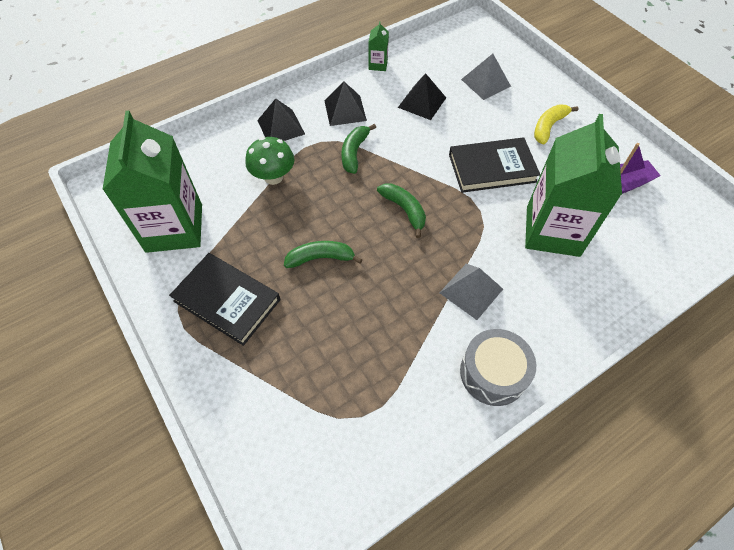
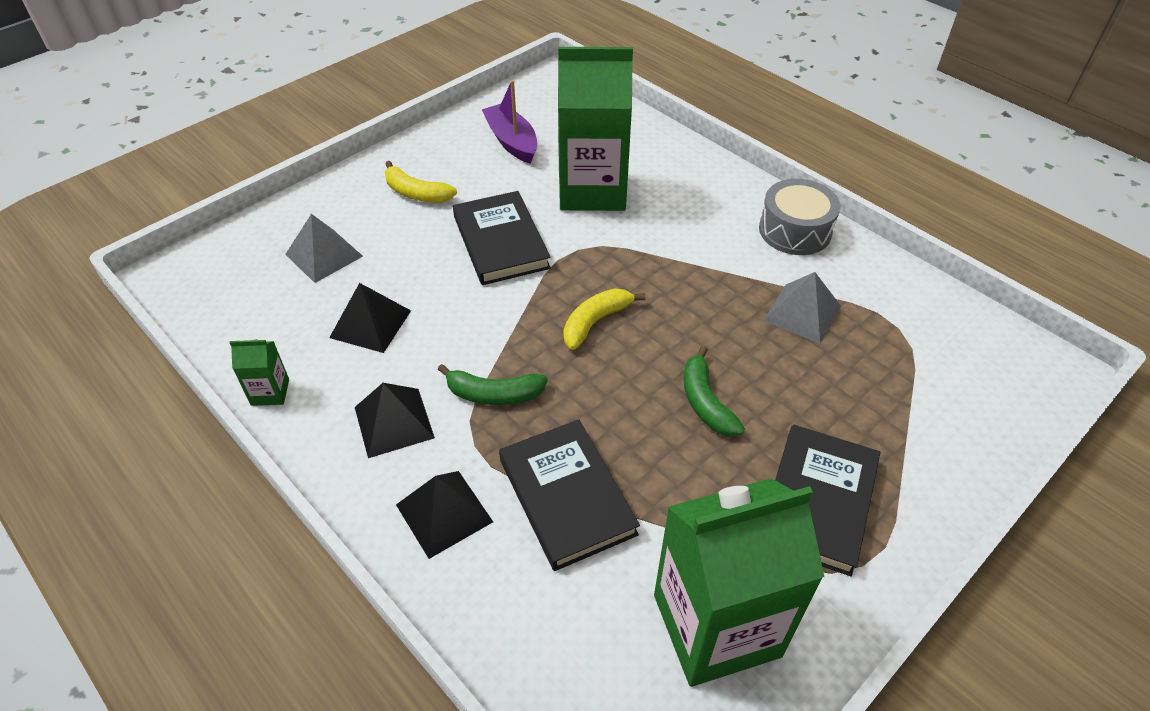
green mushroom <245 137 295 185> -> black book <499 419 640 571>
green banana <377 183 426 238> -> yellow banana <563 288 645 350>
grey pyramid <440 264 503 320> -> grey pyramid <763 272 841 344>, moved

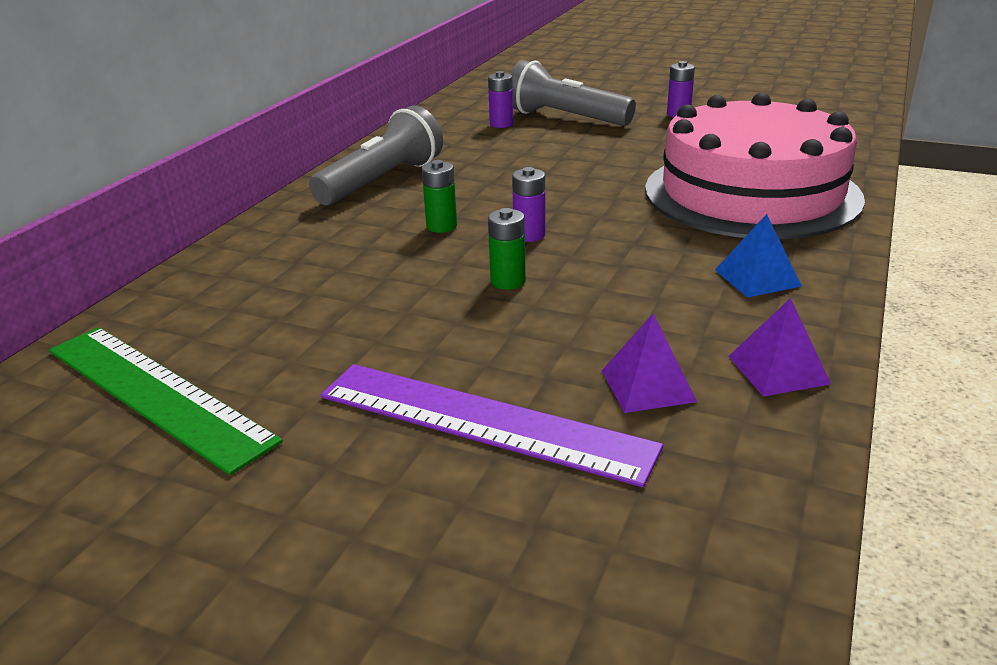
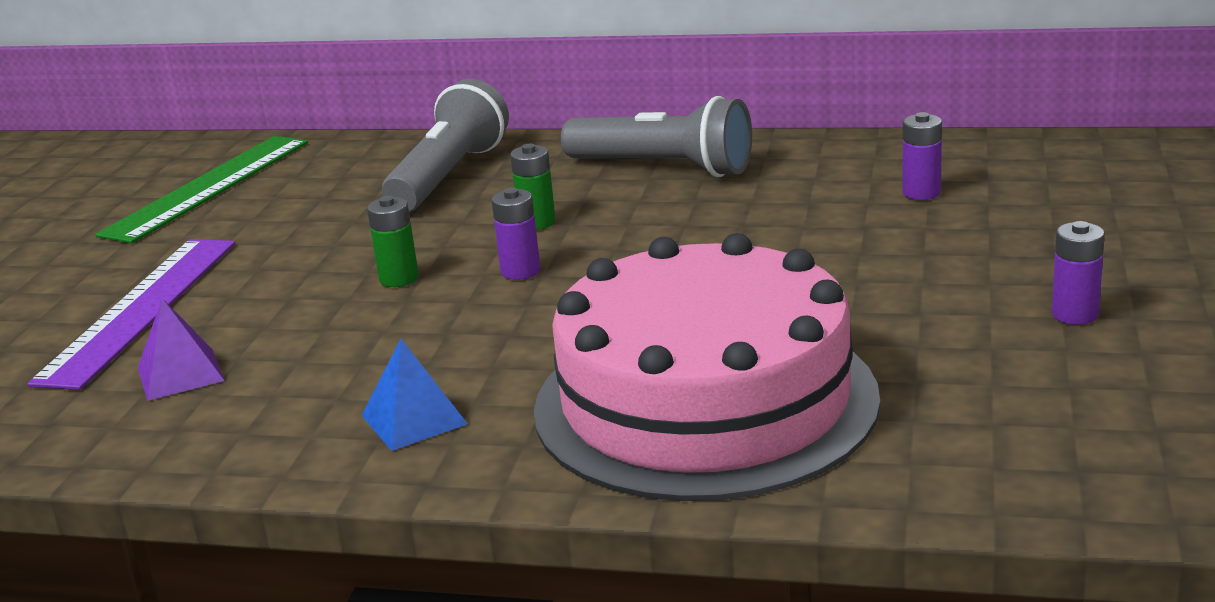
grey flashlight <510 60 636 126> -> grey flashlight <382 79 509 212>, moved
purple pyramid <728 298 831 397> -> none

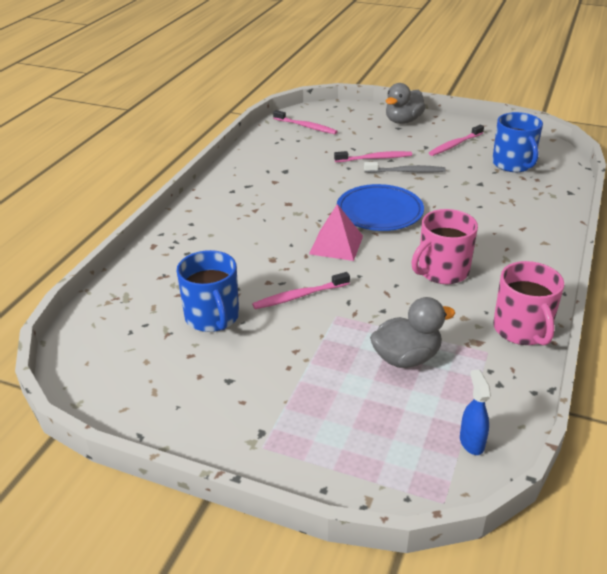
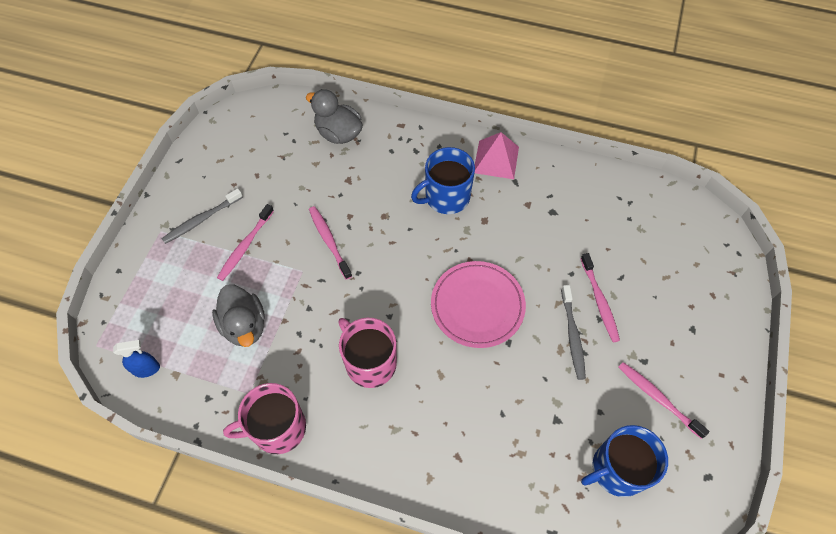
blue mug <177 250 239 332> -> blue mug <411 147 475 214>, moved
pink toothbrush <273 110 338 134> -> pink toothbrush <217 204 274 281>, moved
pink pyramid <309 204 363 261> -> pink pyramid <475 132 519 179>, moved
blue plate <337 184 424 231> -> pink plate <431 261 526 348>
grey duck <386 83 426 124> -> grey duck <306 89 363 144>, moved
none -> grey toothbrush <161 188 243 244>

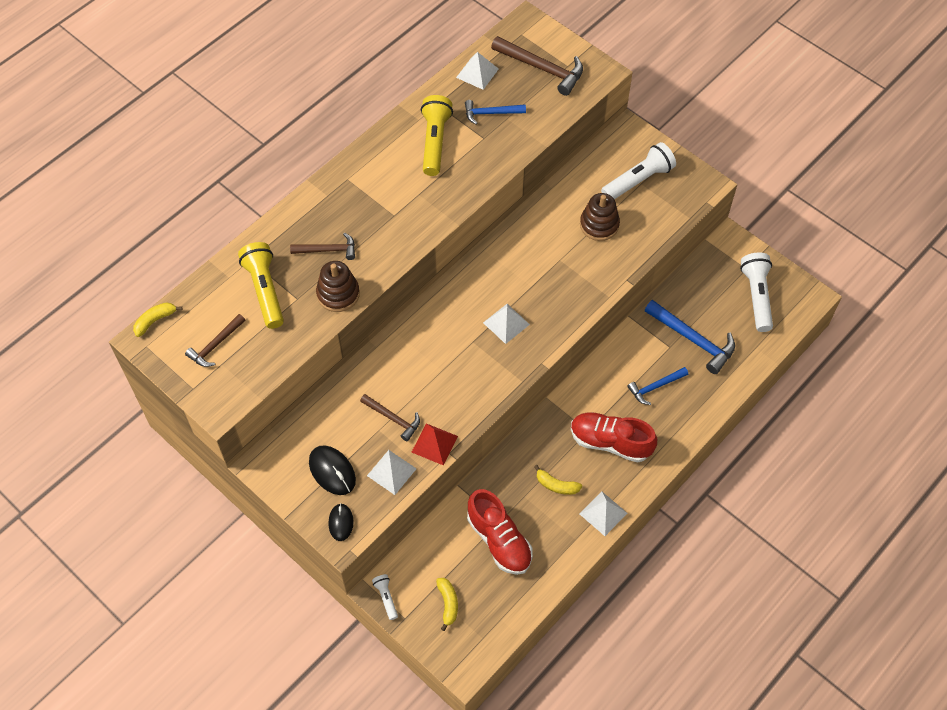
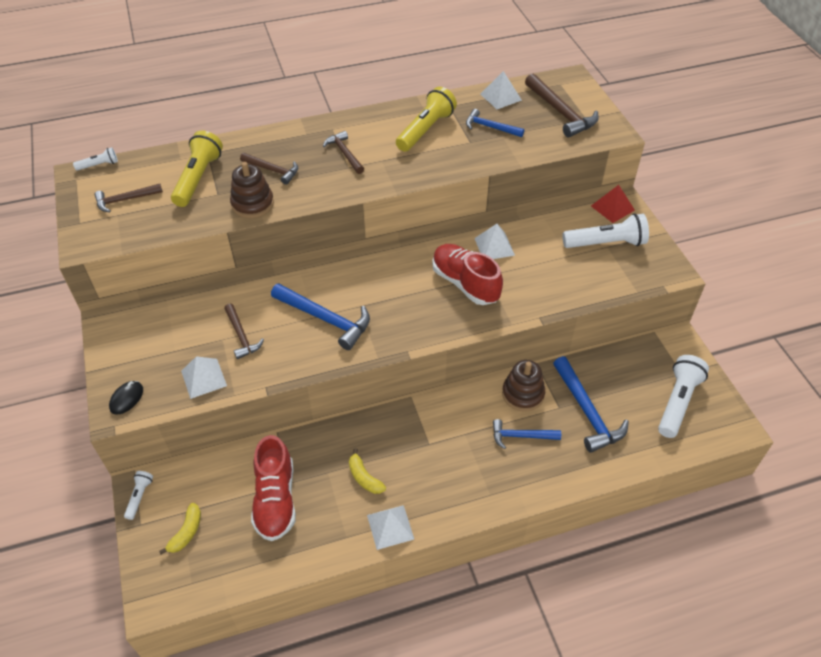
yellow banana <133 302 182 337> -> white flashlight <73 147 118 171>
black mouse <309 445 356 495> -> none
red pyramid <412 423 458 465> -> red pyramid <591 185 635 223>, moved
white pyramid <483 304 530 344> -> white pyramid <475 224 515 259>, moved
red shoe <571 412 657 463> -> red shoe <432 244 503 305>, moved
brown stacking toy <580 193 620 241> -> brown stacking toy <502 360 545 412>, moved
none -> blue hammer <271 283 370 350>
none -> brown hammer <323 131 364 174>

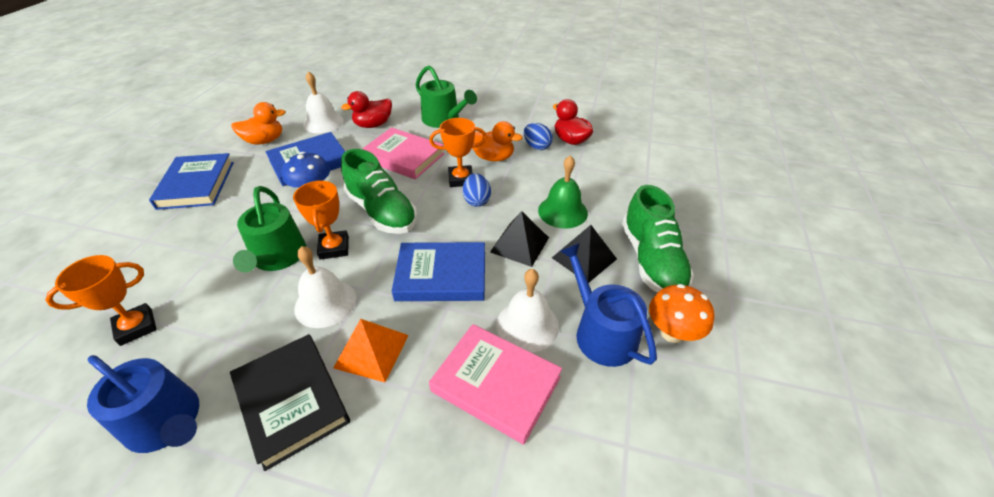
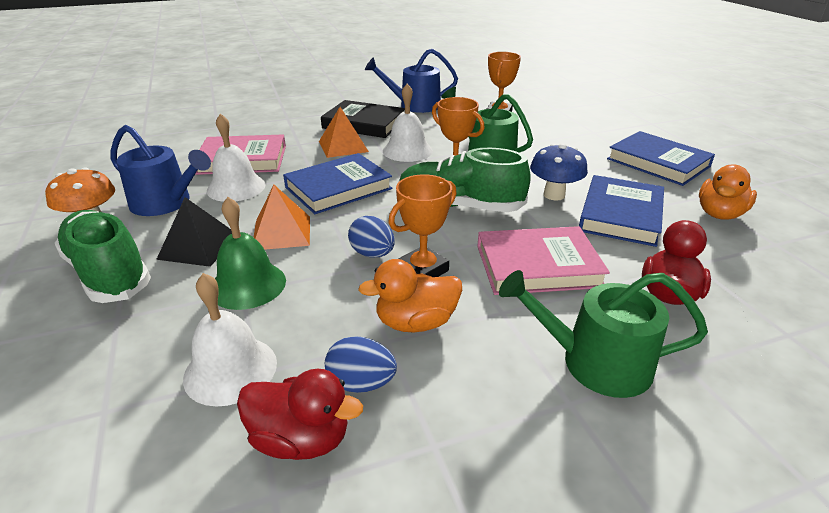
white bell <303 71 344 133> -> white bell <183 273 277 406>, moved
black pyramid <490 211 549 267> -> orange pyramid <254 185 310 250>

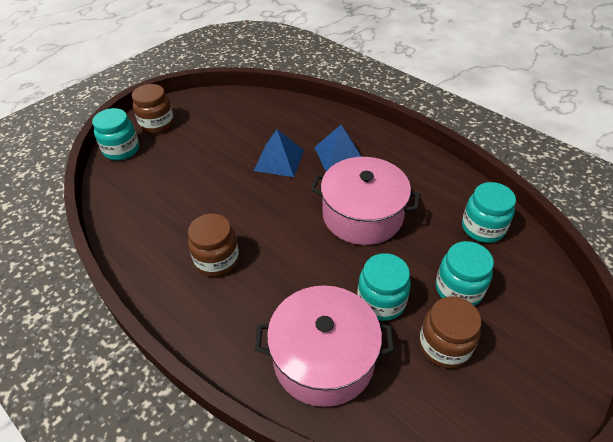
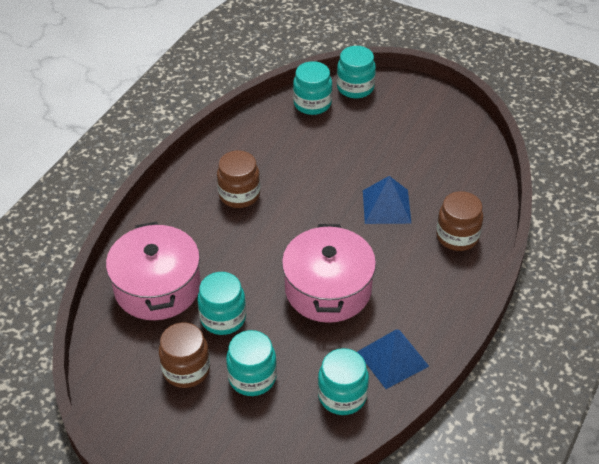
brown jar <132 84 174 134> -> brown jar <436 191 483 251>, moved
blue pyramid <314 125 362 172> -> blue pyramid <357 329 429 389>, moved
none -> turquoise jar <293 61 332 115>

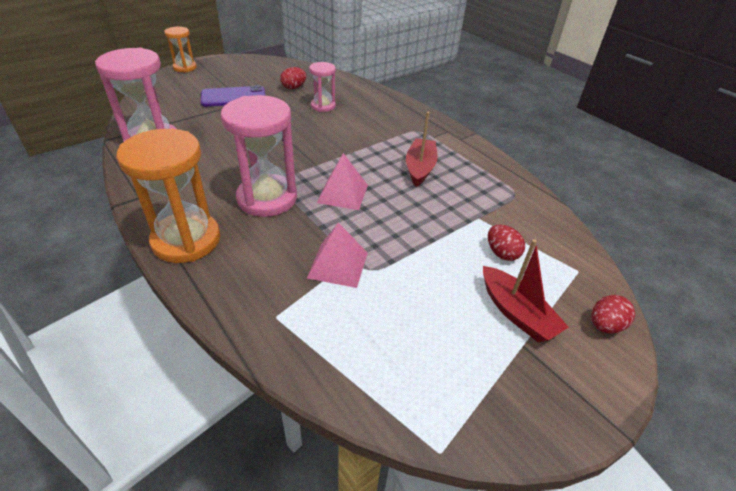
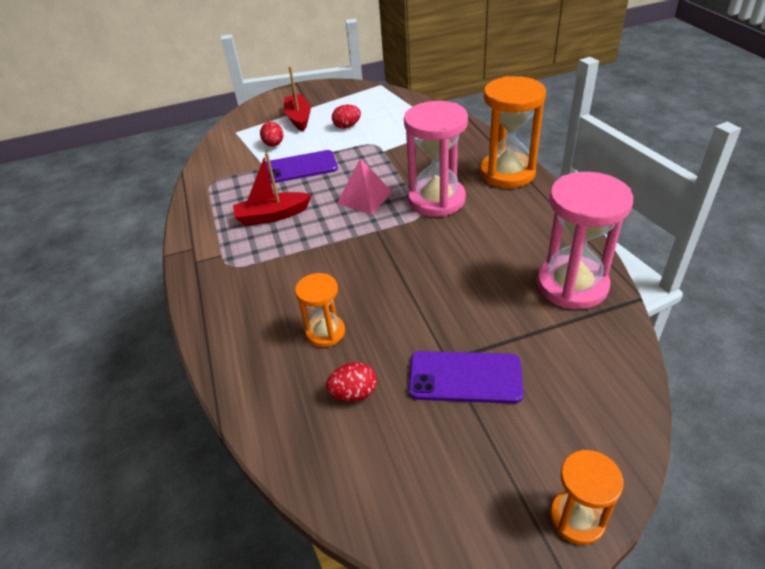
pink pyramid <307 223 368 288> -> none
pink hourglass <309 62 336 112> -> orange hourglass <295 273 345 347>
red boat <406 112 438 187> -> red boat <233 152 312 226>, 45 degrees clockwise
red egg <591 295 635 334> -> red egg <332 105 361 129>, moved
none -> purple phone <266 150 338 184>

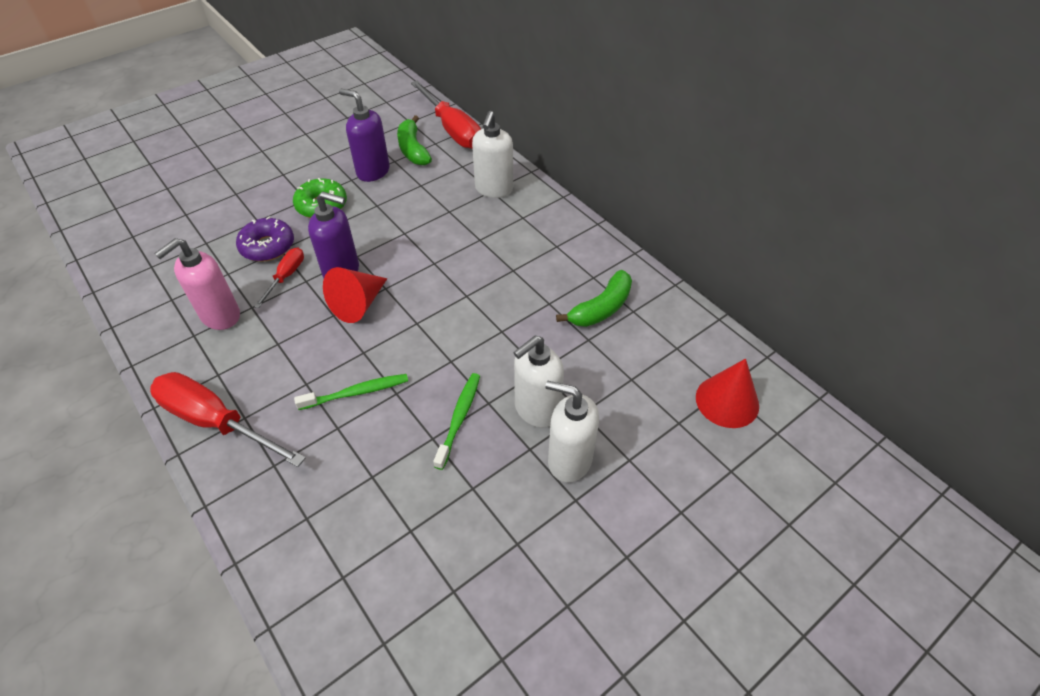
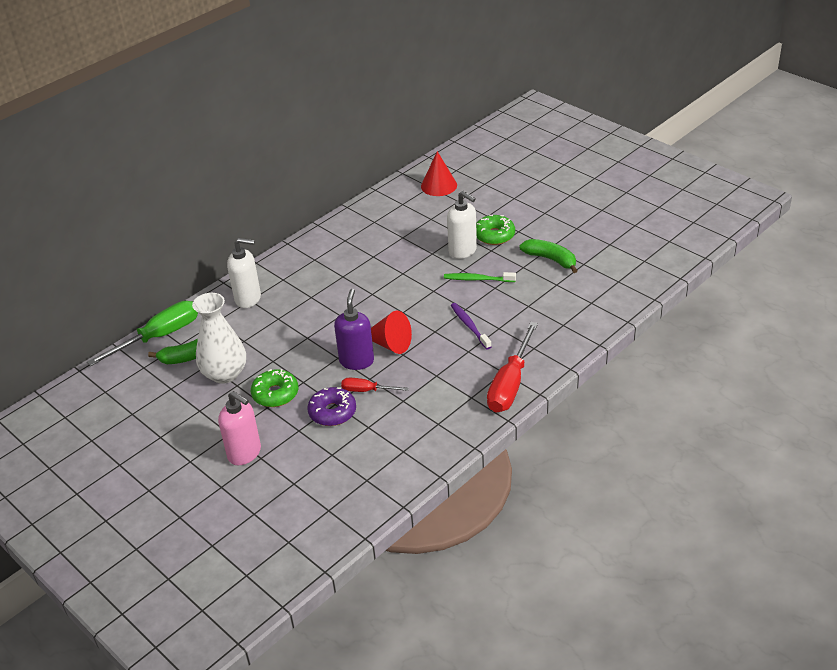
pink soap dispenser <154 238 240 330> -> pink soap dispenser <218 391 261 465>, moved
green toothbrush <294 374 408 410> -> purple toothbrush <451 303 492 349>
purple soap dispenser <339 89 390 182> -> white vase <192 293 246 384>
red screwdriver <411 81 481 149> -> green screwdriver <87 301 198 366>
white soap dispenser <545 381 599 483> -> green donut <476 215 515 245>
green banana <556 270 632 327> -> green banana <519 239 578 273>, moved

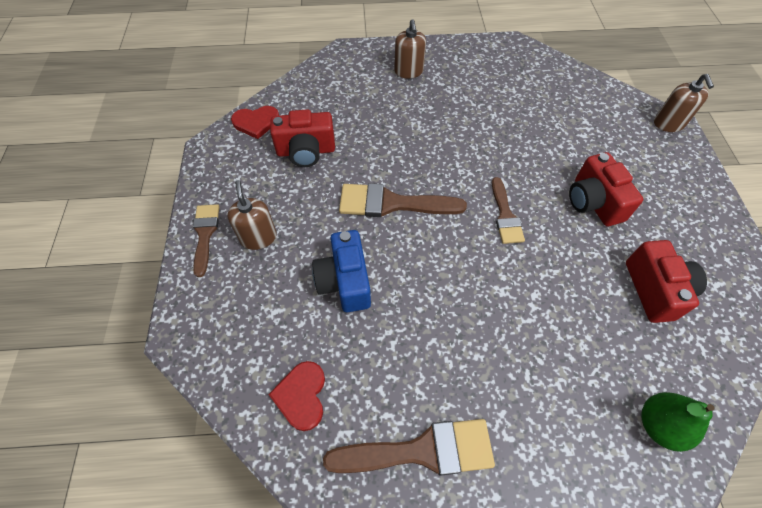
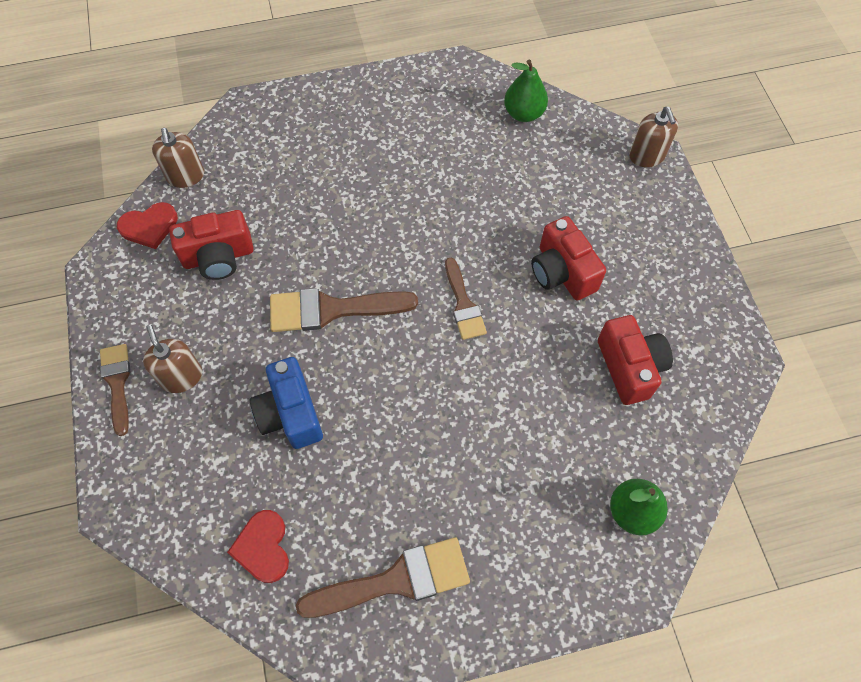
brown soap dispenser <394 19 426 79> -> brown soap dispenser <152 128 204 188>, moved
none -> green pear <504 60 548 122>

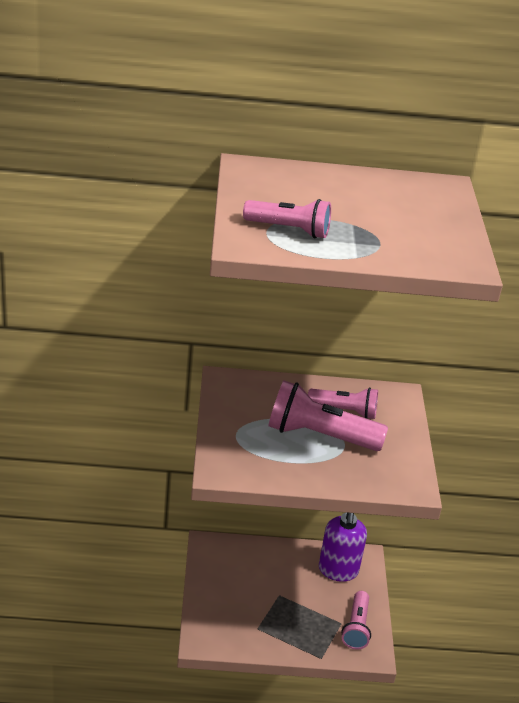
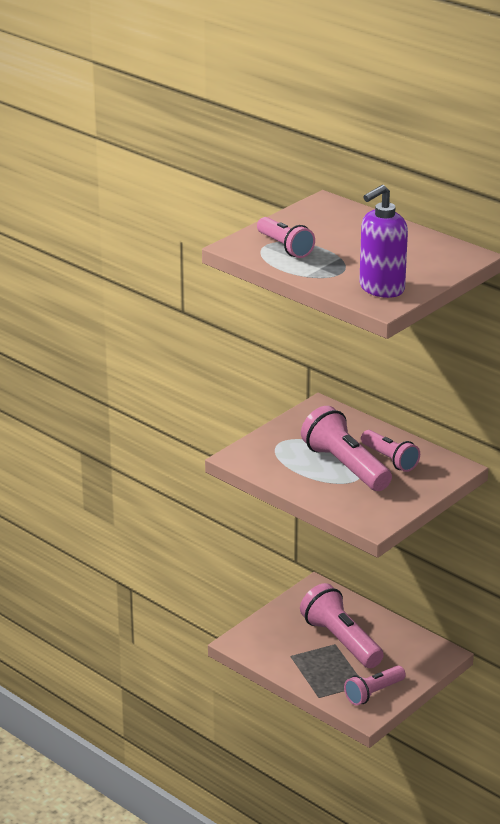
purple soap dispenser <319 513 367 582> -> purple soap dispenser <359 185 408 298>, moved
none -> pink flashlight <300 583 384 668>

